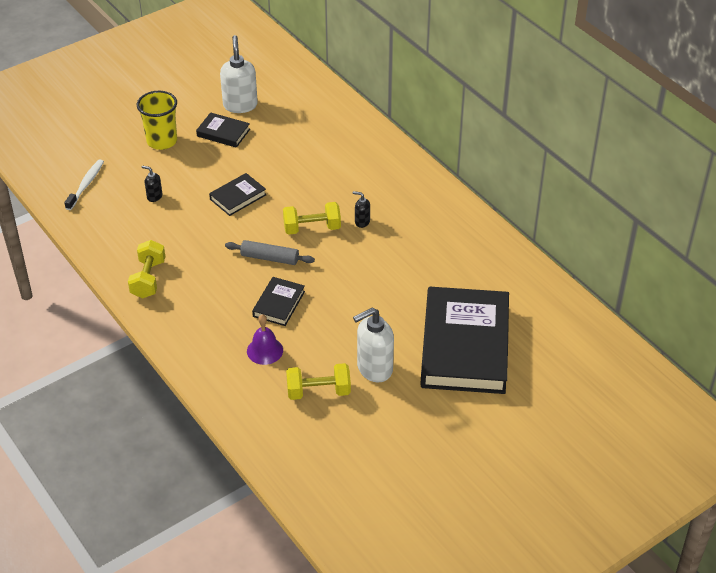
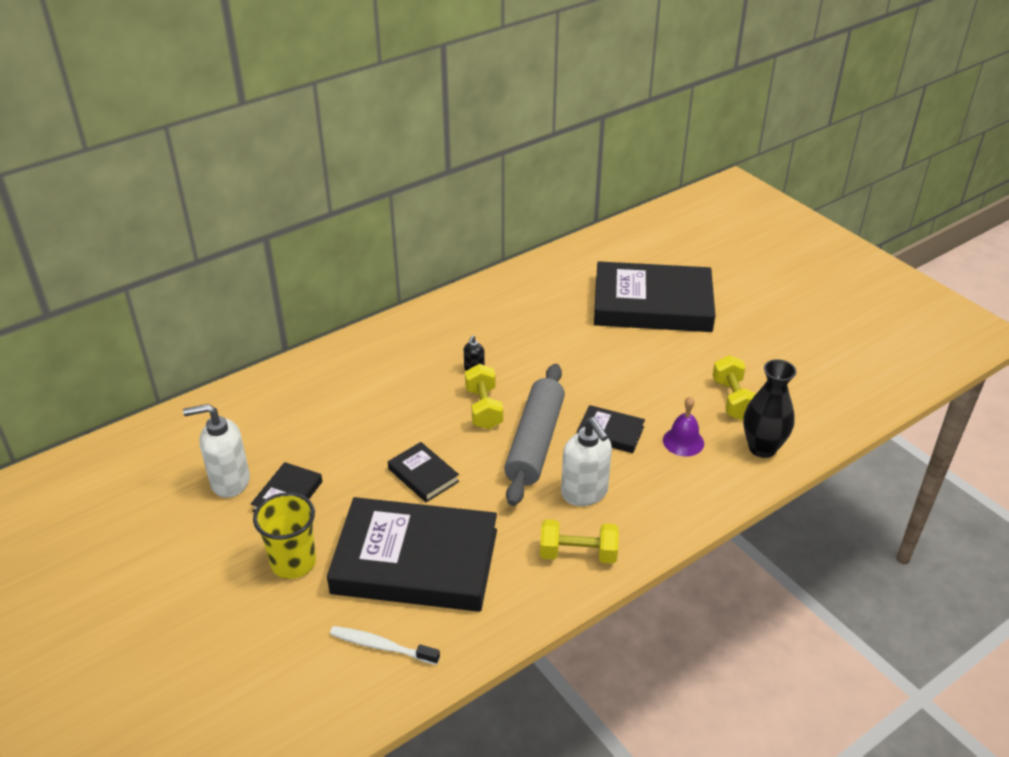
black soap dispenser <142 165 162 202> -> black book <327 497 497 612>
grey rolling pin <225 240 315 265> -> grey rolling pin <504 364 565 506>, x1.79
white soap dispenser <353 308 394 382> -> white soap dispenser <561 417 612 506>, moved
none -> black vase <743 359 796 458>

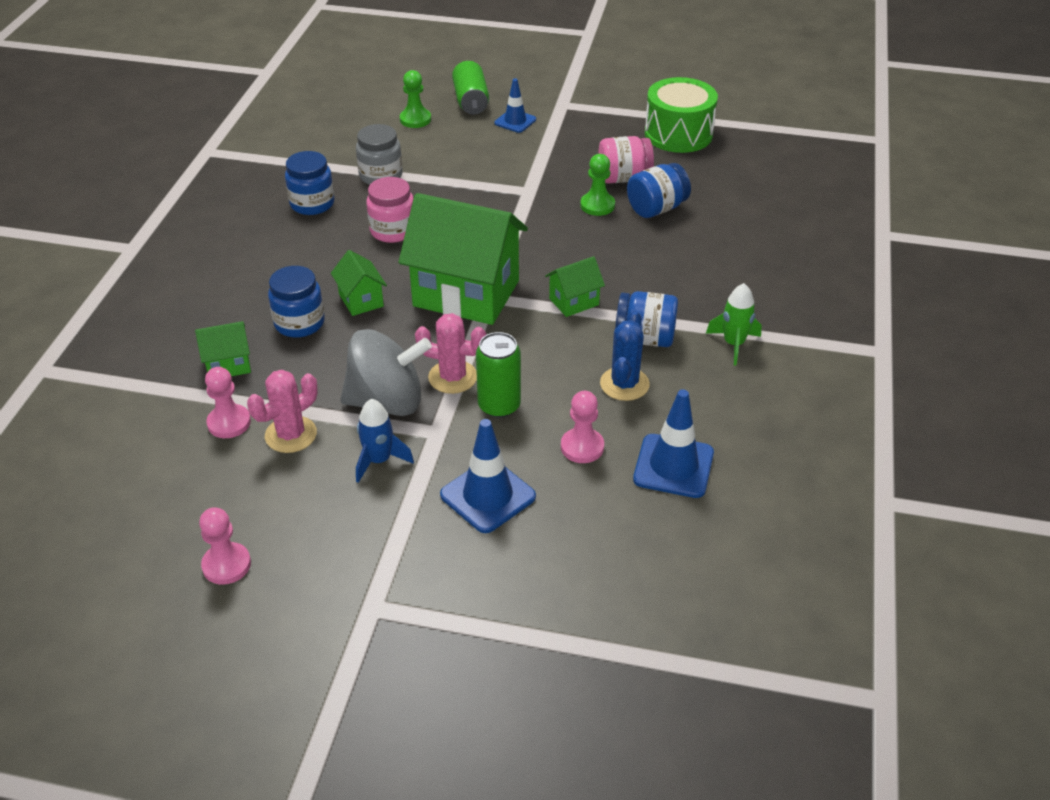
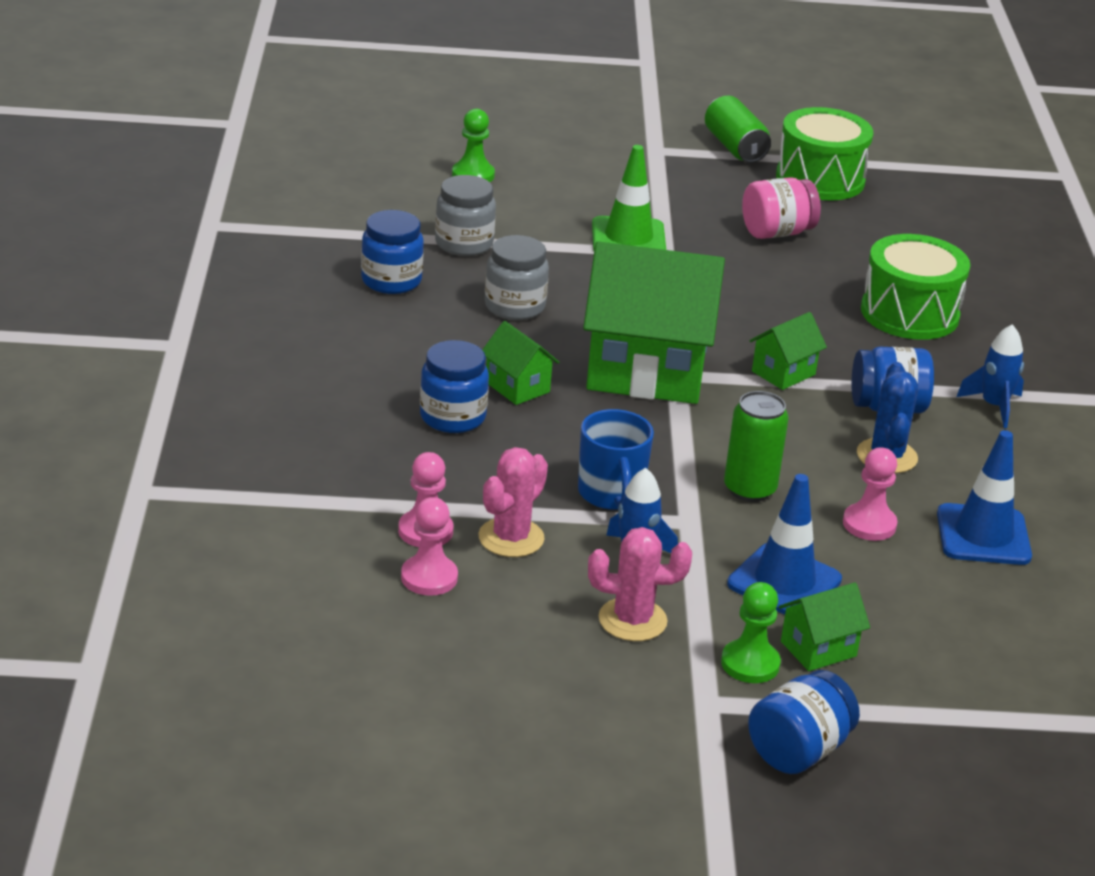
green house <195 321 251 376> -> green house <779 582 870 671>, moved
pink pawn <199 507 251 585> -> pink pawn <401 497 458 596>, moved
grey spinning top <340 329 432 416> -> blue mug <578 409 654 510>
pink jar <366 177 414 243> -> grey jar <485 235 549 320>
pink cactus <415 313 487 394> -> pink cactus <588 527 692 641>, moved
green can <452 61 489 115> -> green can <705 96 771 163>, moved
blue traffic cone <495 78 536 133> -> none
green pawn <580 154 615 216> -> green pawn <721 582 781 683>, moved
blue jar <627 163 691 218> -> blue jar <748 670 860 774>, moved
green rocket <706 283 761 366> -> blue rocket <956 324 1024 428>
none -> green traffic cone <592 145 666 250>
none -> green drum <861 234 970 340>

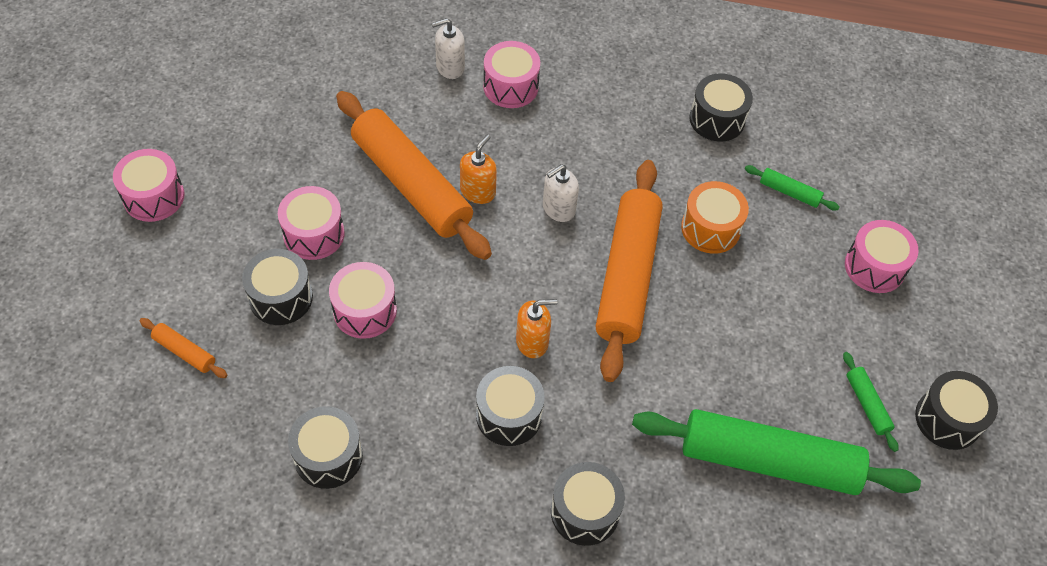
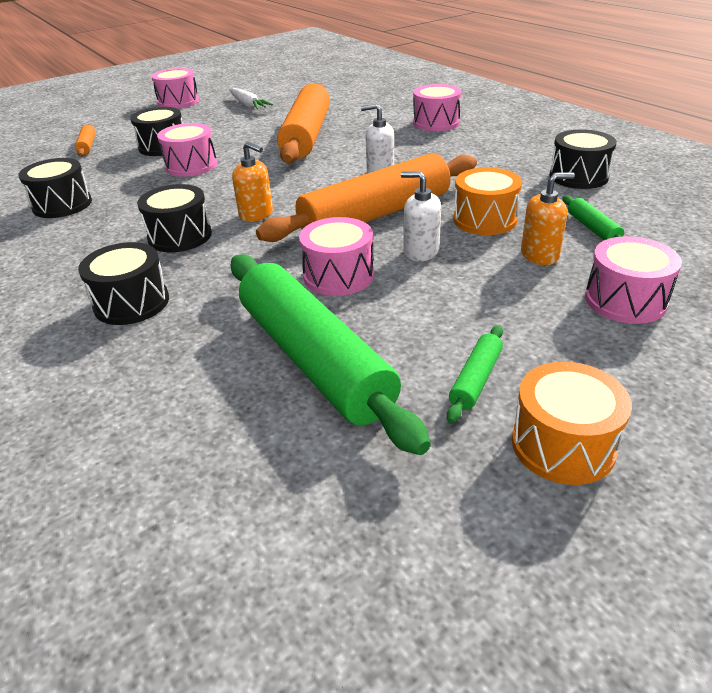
pink drum <278 186 345 260> -> pink drum <299 217 374 296>, moved
white soap dispenser <431 18 465 79> -> white soap dispenser <401 171 441 262>, moved
orange soap dispenser <460 134 497 204> -> orange soap dispenser <521 173 575 265>, moved
black drum <915 371 998 450> -> orange drum <512 362 632 485>
none -> white carrot <229 88 273 109>

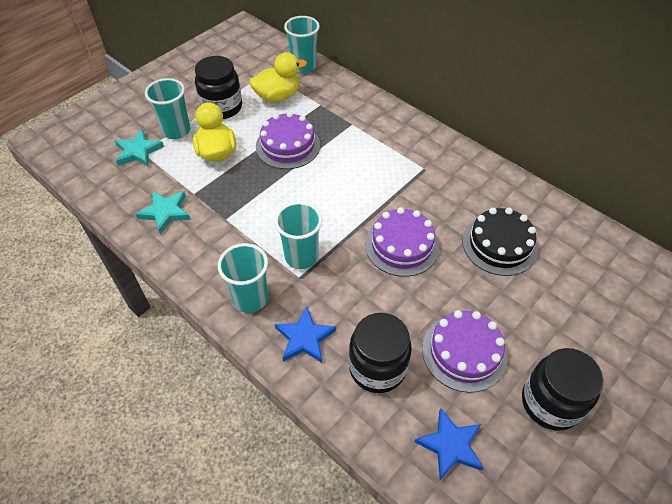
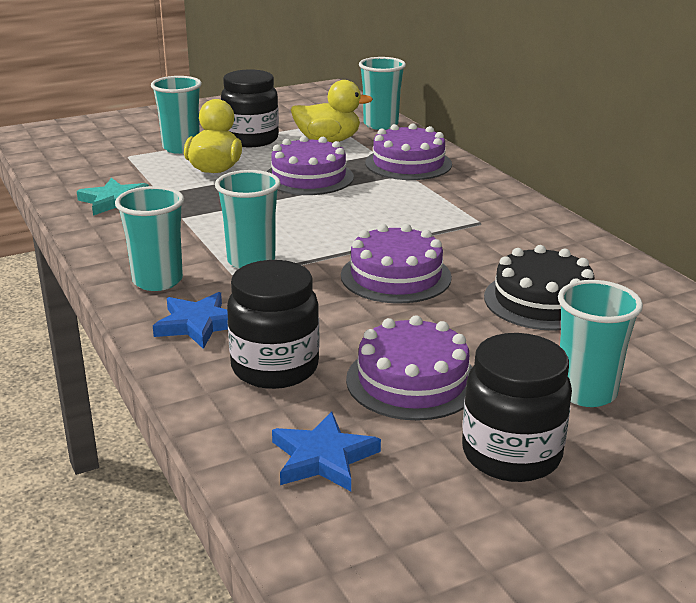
turquoise star <114 129 164 166> -> none
none -> purple cake <365 123 452 180>
none -> turquoise cup <558 280 643 407>

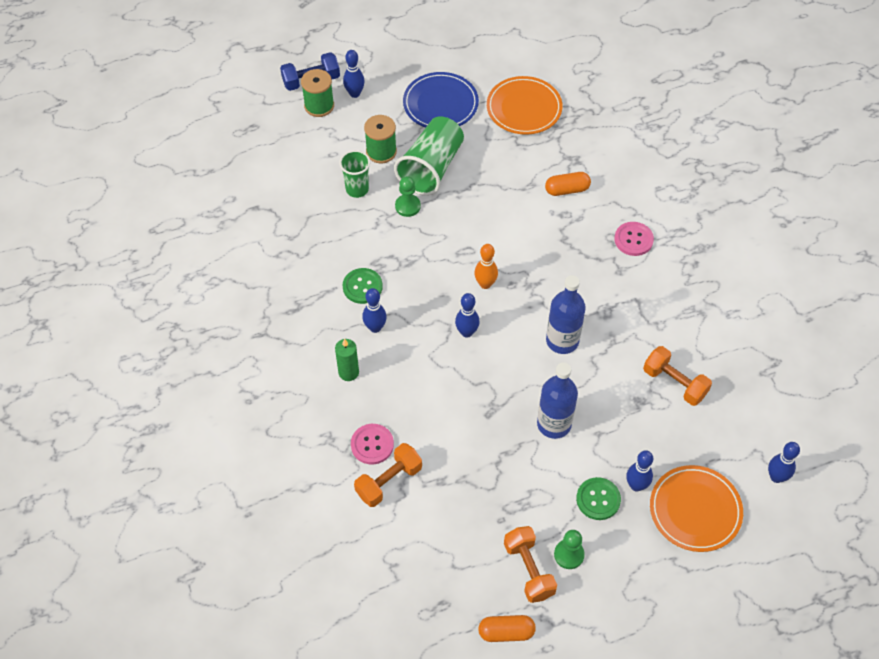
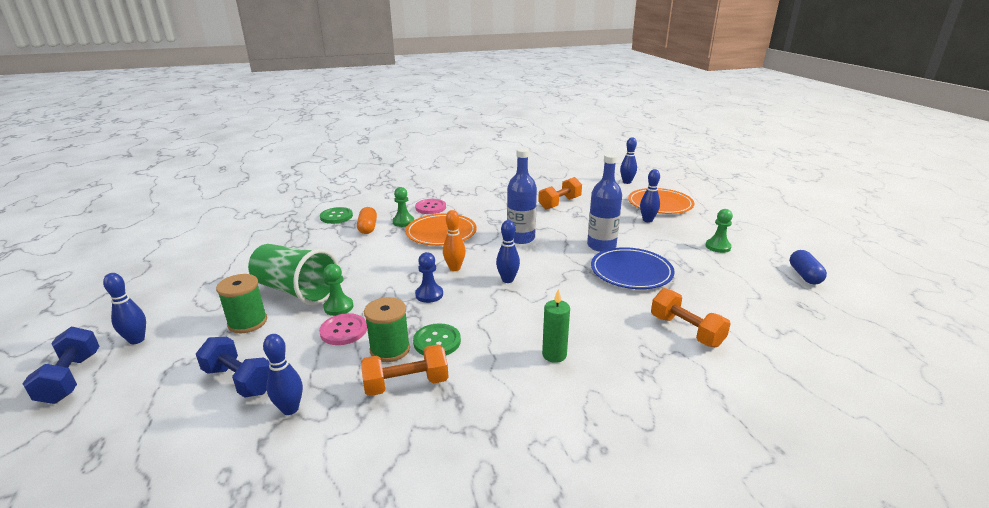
green spool <301 69 334 117> -> green spool <364 297 410 362>, moved
green cup <339 150 370 198> -> none
pink button <351 424 394 464> -> pink button <319 313 367 345>, moved
blue bowling pin <362 288 387 333> -> blue bowling pin <263 334 303 415>, moved
blue plate <403 72 479 128> -> blue plate <591 247 675 289>, moved
orange capsule <478 615 536 642> -> blue capsule <790 250 827 284>
orange plate <487 76 563 135> -> orange plate <405 214 477 246>, moved
orange dumbbell <504 526 557 603> -> orange dumbbell <361 345 449 396>, moved
green button <576 477 621 520> -> green button <320 207 353 224>, moved
none -> blue dumbbell <196 337 270 398>
none -> green pawn <392 187 414 227>
none -> blue pawn <415 252 443 303>

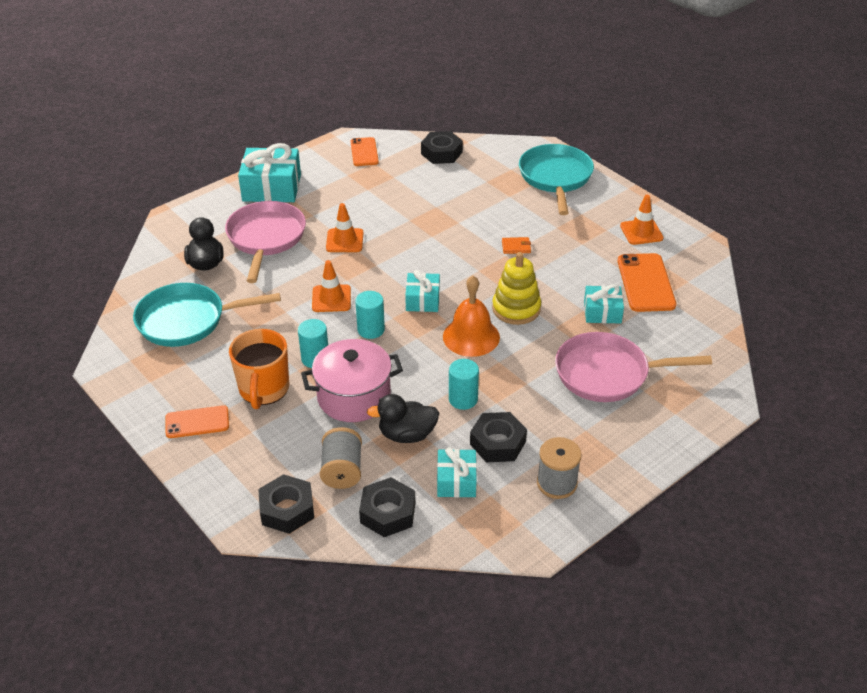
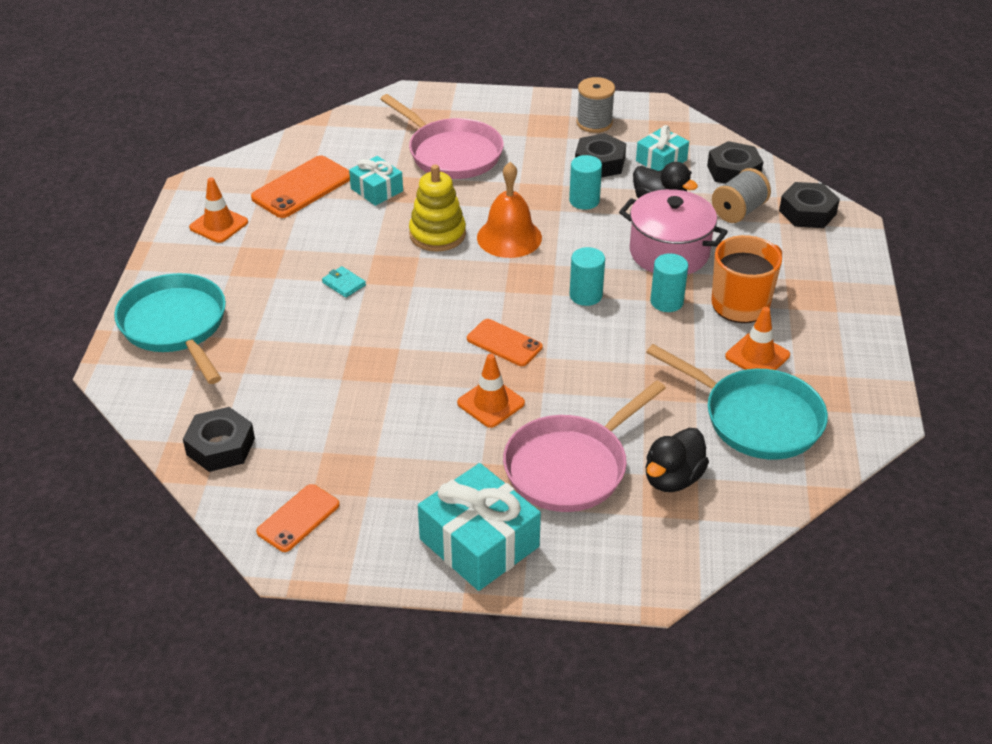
orange phone <165 405 229 438> -> orange phone <467 319 543 366>, moved
orange traffic cone <312 260 351 312> -> orange traffic cone <725 307 790 370>, moved
turquoise gift <405 270 440 312> -> none
orange wallet <502 237 531 254> -> turquoise wallet <322 266 366 298>
turquoise pan <519 144 594 215> -> turquoise pan <114 273 226 384>, 105 degrees clockwise

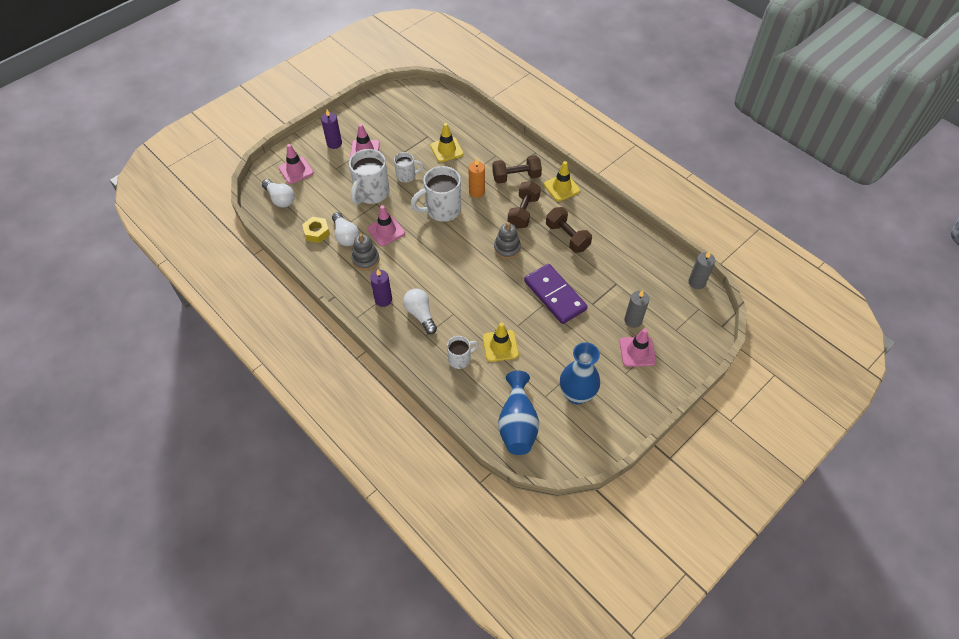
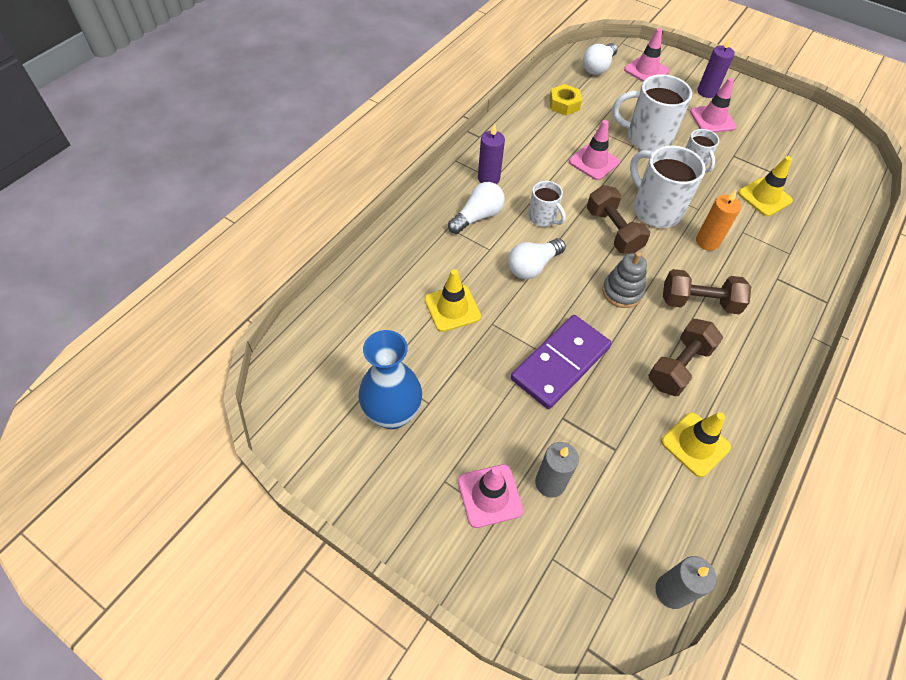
white light bulb <332 212 359 246> -> white light bulb <508 238 566 279>, moved
grey stacking toy <352 234 379 270> -> none
white mug <447 336 479 369> -> white mug <528 181 566 227>, moved
brown dumbbell <492 155 542 184> -> brown dumbbell <587 185 650 254>, moved
blue vase <498 371 539 455> -> none
yellow traffic cone <544 161 580 201> -> yellow traffic cone <661 412 731 477>, moved

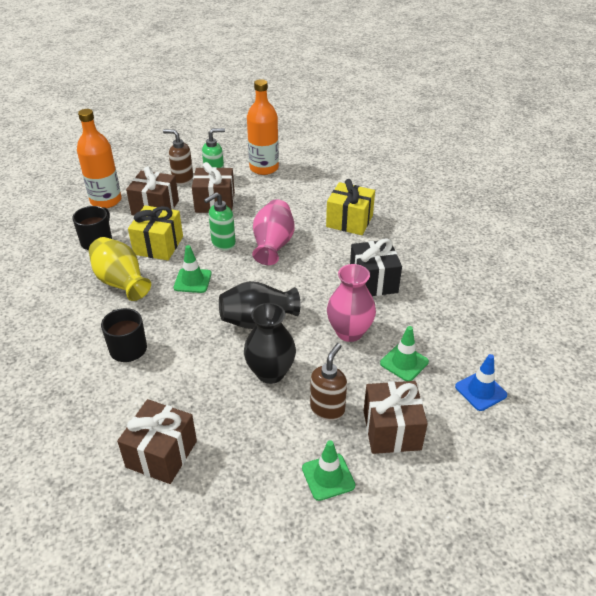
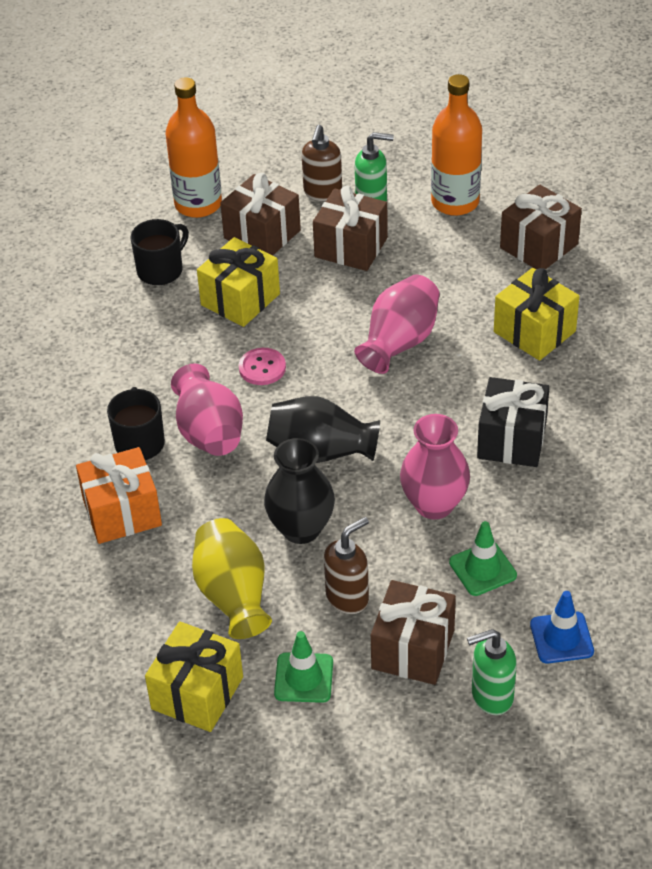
yellow vase <89 237 151 301> -> yellow vase <192 518 272 639>, moved
brown gift <117 399 197 484> -> brown gift <500 185 582 269>, moved
brown soap dispenser <163 129 193 185> -> brown soap dispenser <302 125 342 201>, 120 degrees counterclockwise
green traffic cone <174 245 212 293> -> pink button <239 348 286 385>
green soap dispenser <204 192 236 250> -> green soap dispenser <467 629 517 715>, moved
none -> orange gift <76 447 162 544>
none -> yellow gift <145 621 243 732>
none -> pink vase <171 363 243 456>

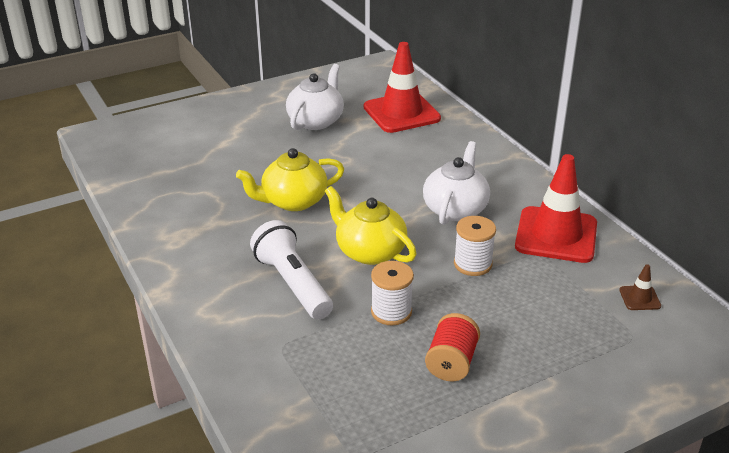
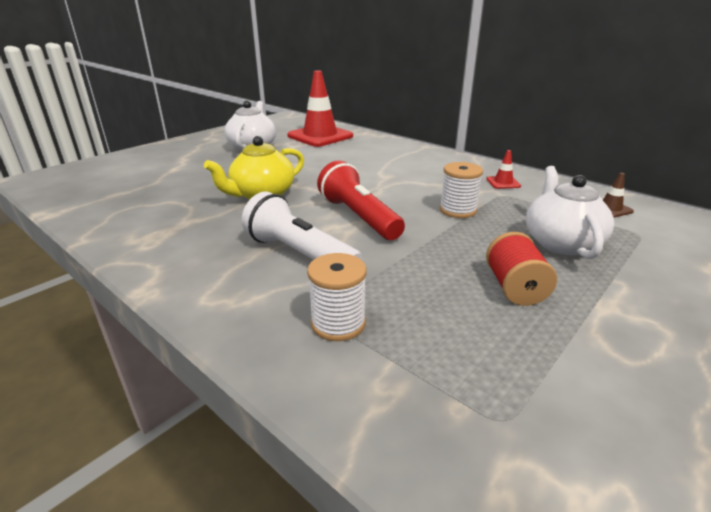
yellow teapot <325 186 417 265> -> red flashlight <317 161 405 240>
white spool <371 261 414 326> -> white spool <307 253 367 341>, moved
white teapot <423 141 490 225> -> white teapot <526 166 614 259>, moved
red traffic cone <515 154 597 263> -> red traffic cone <486 150 521 189>, x0.41

